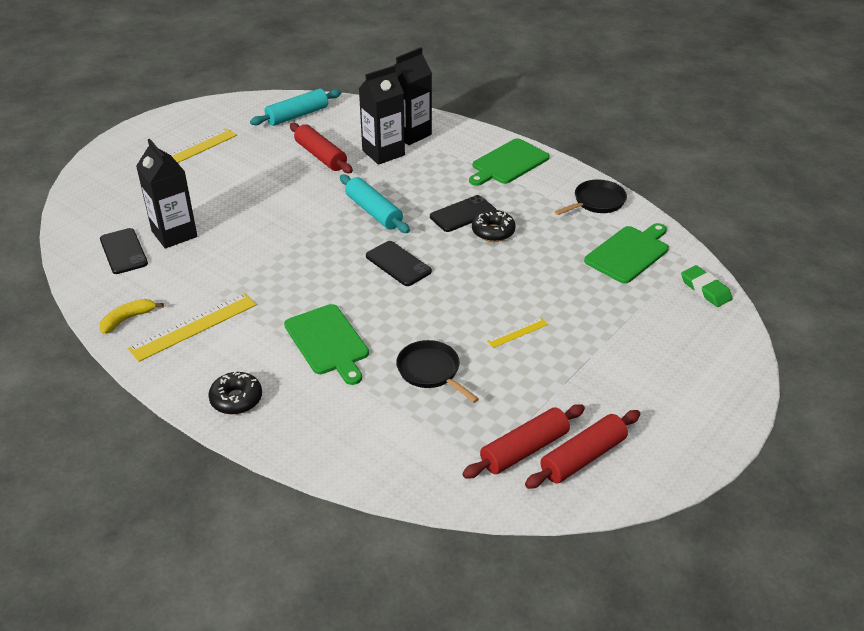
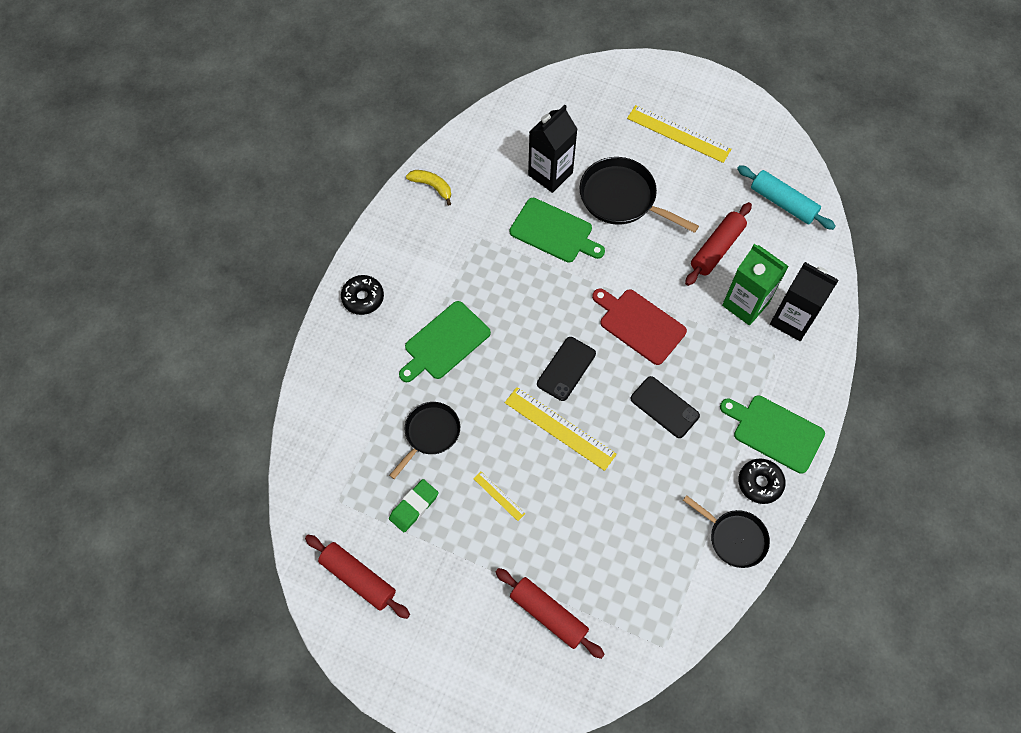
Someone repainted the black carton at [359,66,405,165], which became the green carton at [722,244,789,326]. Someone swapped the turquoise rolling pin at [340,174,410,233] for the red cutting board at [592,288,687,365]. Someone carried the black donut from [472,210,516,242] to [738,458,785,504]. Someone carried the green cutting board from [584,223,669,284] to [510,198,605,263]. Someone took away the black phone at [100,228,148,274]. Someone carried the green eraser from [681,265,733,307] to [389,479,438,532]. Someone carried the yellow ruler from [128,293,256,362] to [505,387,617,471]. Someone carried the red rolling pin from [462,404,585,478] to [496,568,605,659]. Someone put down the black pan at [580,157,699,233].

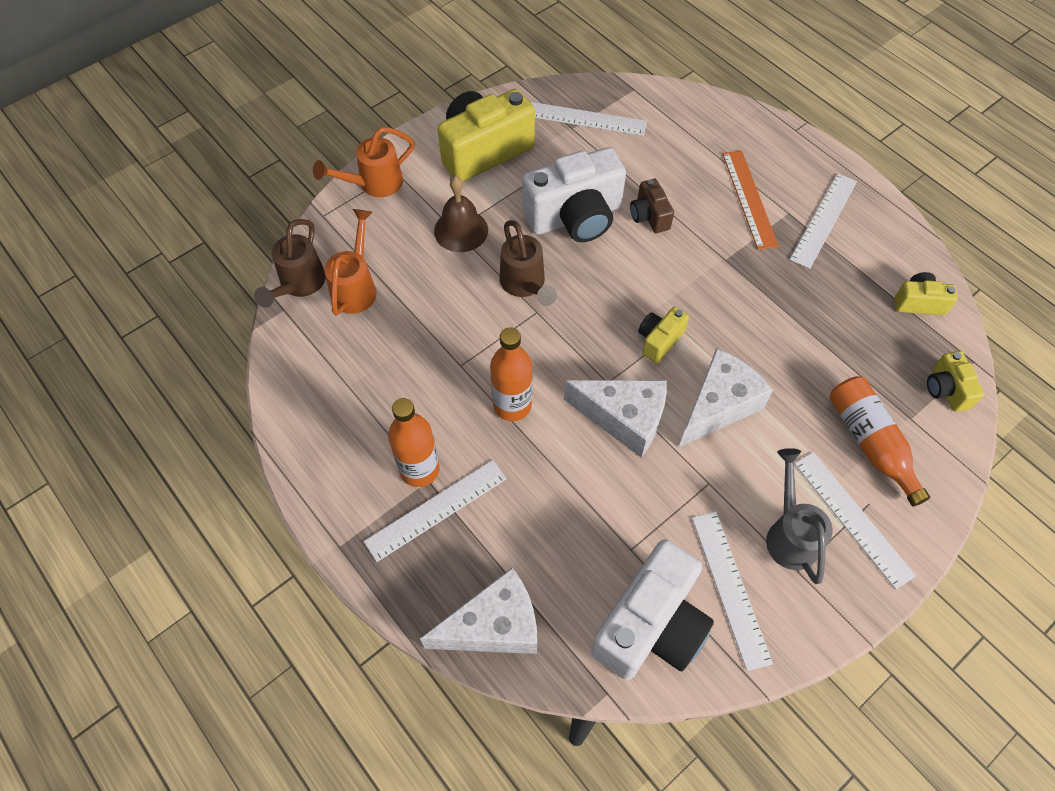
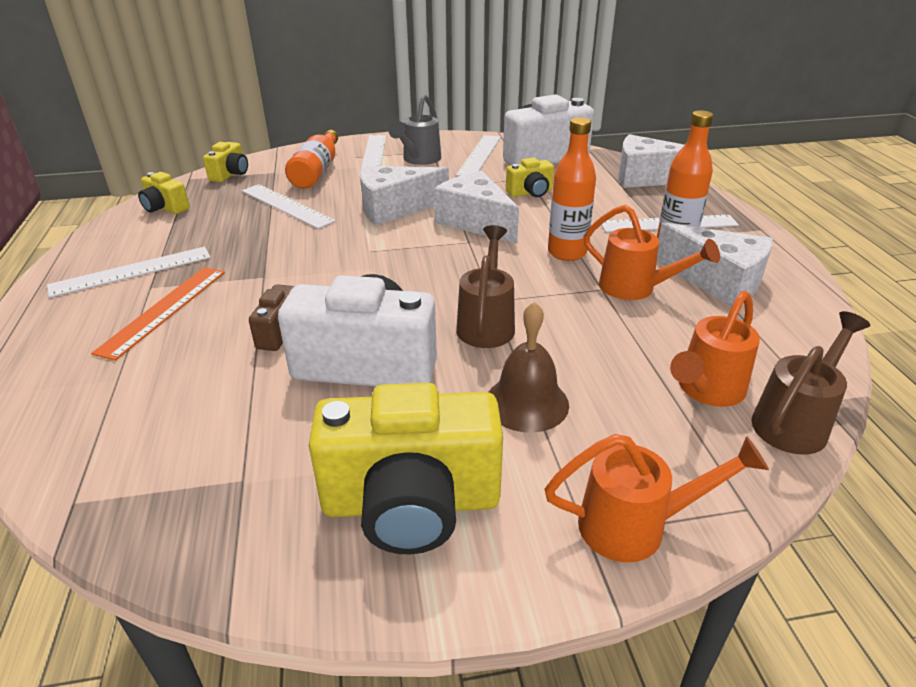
Someone carried the white ruler from [531,102,647,136] to [242,184,336,229]. Someone carried the yellow camera from [638,307,689,363] to [506,157,554,197]. Someone put down the orange watering can at [583,205,720,300]. Someone put down the white cheese at [657,222,773,307].

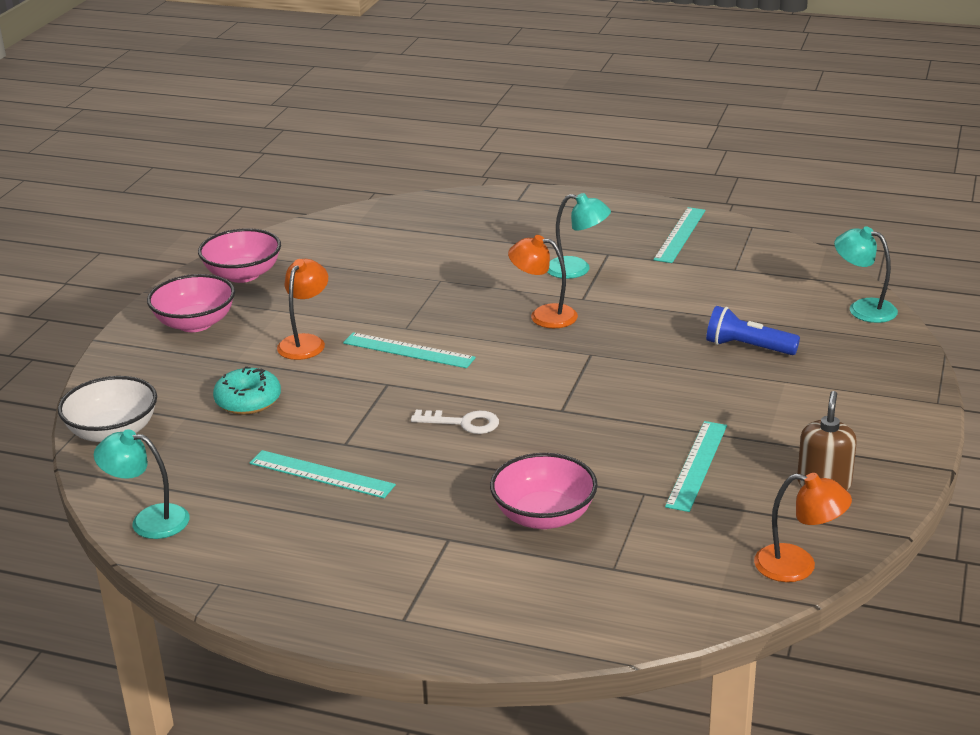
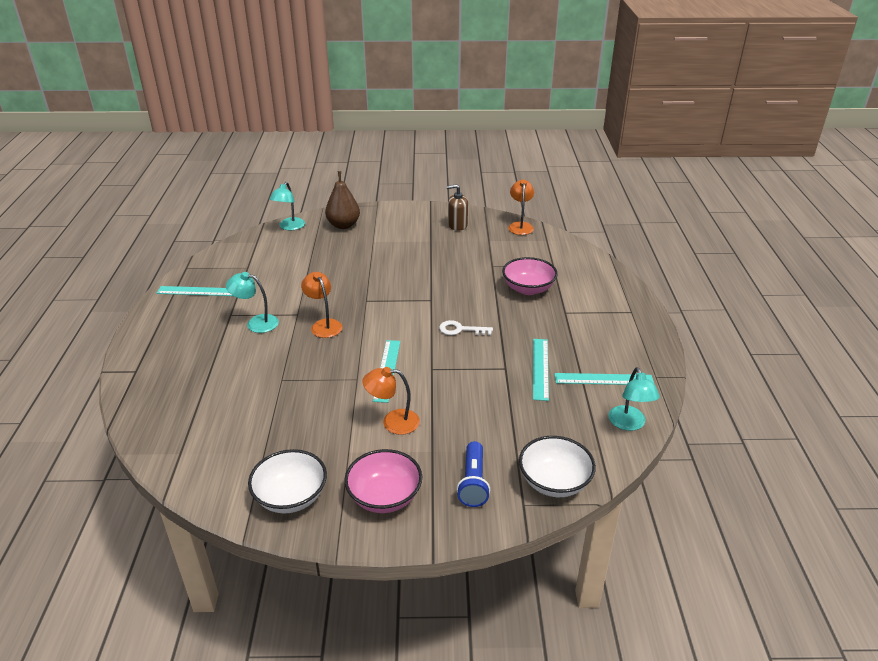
Someone rotated the turquoise lamp at [548,193,611,279] by 75 degrees counterclockwise. Someone repainted the pink bowl at [198,228,281,283], which became the white bowl at [248,449,327,513]. Someone rotated the orange lamp at [508,235,578,328] by 150 degrees clockwise. Someone carried the blue flashlight from [706,306,800,355] to [457,441,490,507]. Someone took away the turquoise donut at [213,366,281,415]. Someone rotated the white key at [411,410,499,434] by 75 degrees counterclockwise. Someone carried the turquoise ruler from [665,421,727,512] to [554,373,654,385]. Someone put down the brown pear at [325,171,360,229].

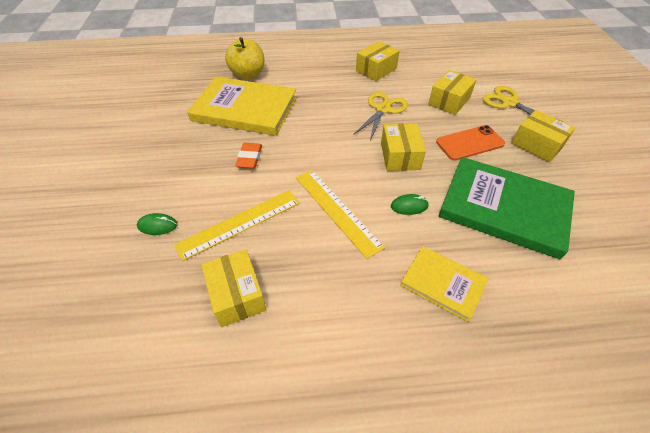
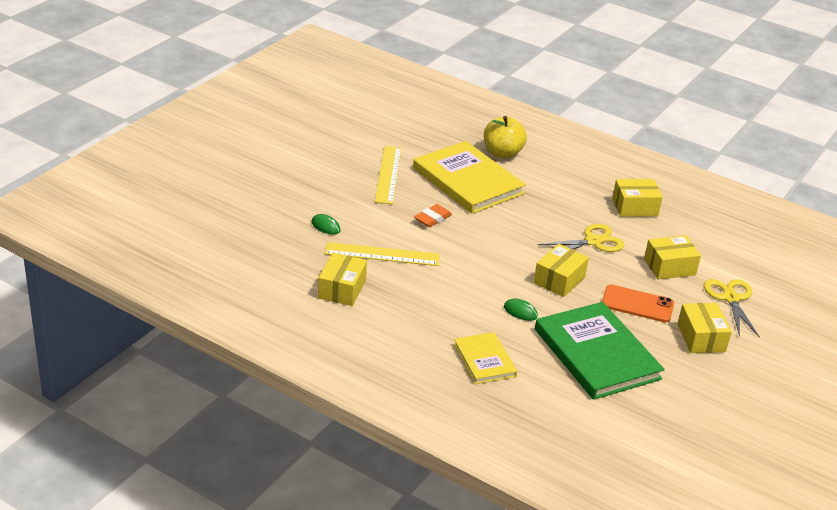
Someone carried the yellow ruler from [296,170,385,259] to [375,146,402,204].

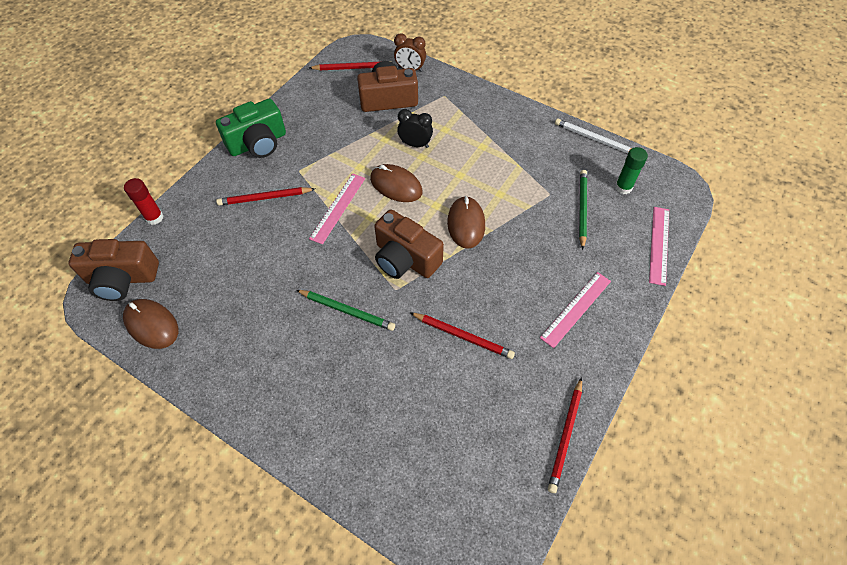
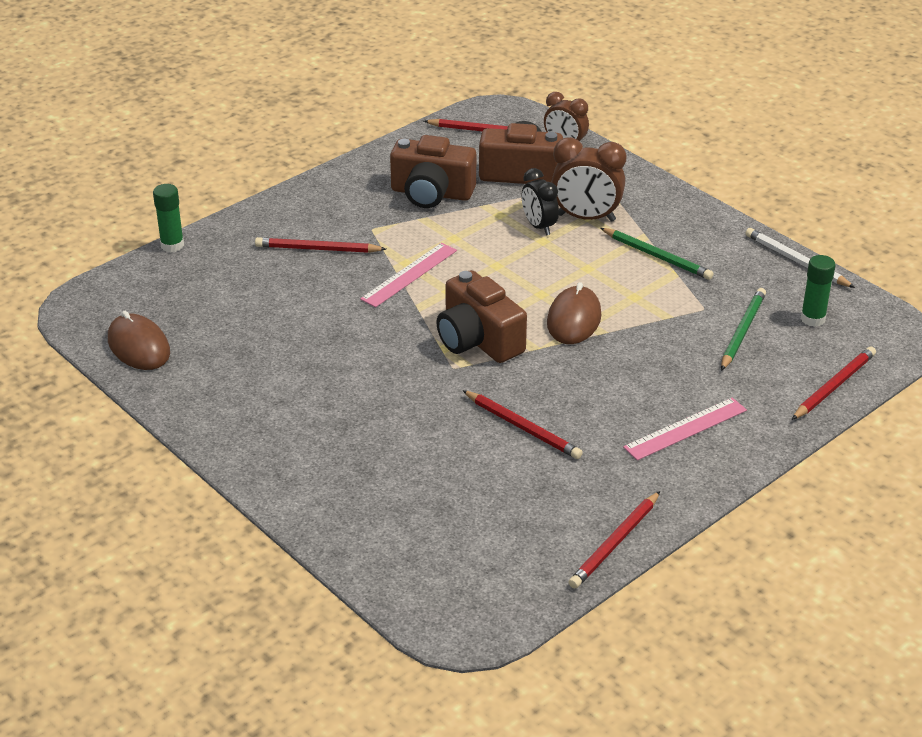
Someone took away the green camera at [216,98,286,158]. Someone rotated the black clock at [397,109,433,148] by 150 degrees counterclockwise. Someone took away the brown mouse at [370,164,423,202]. Someone repainted the red glue stick at [124,178,164,225], which became the green glue stick at [153,184,184,252]. Someone swapped the pink ruler at [649,207,669,286] for the red pencil at [792,346,876,420]. Someone carried the brown camera from [69,239,159,301] to [390,135,476,208]. Someone carried the green pencil from [296,290,395,331] to [600,228,714,280]. Someone put down the brown clock at [552,137,626,222].

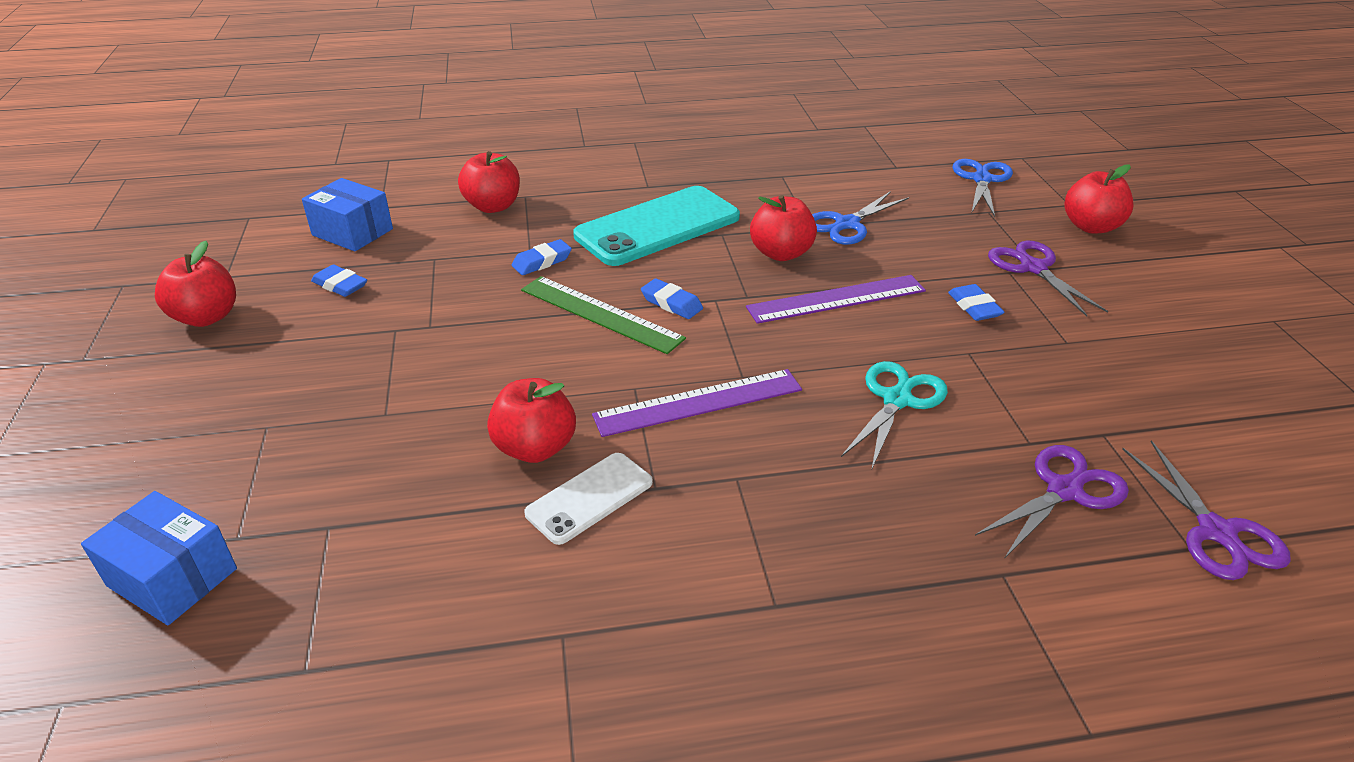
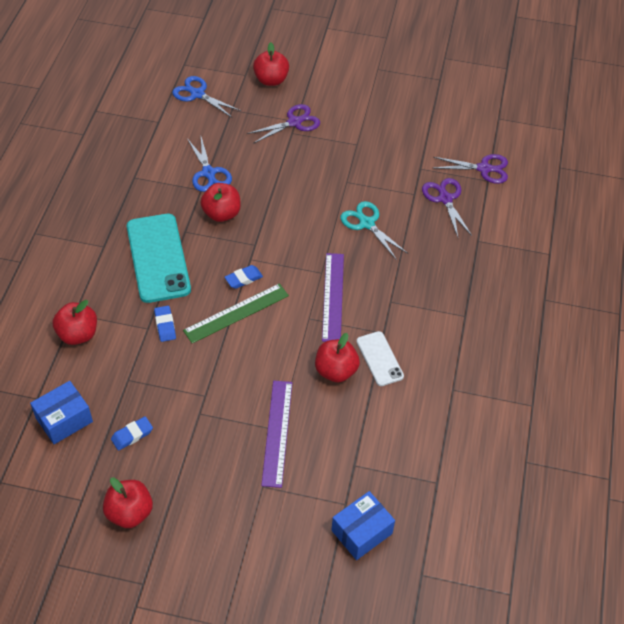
Someone rotated the purple scissors at [988,241,1109,317] by 150 degrees clockwise. Someone carried the purple ruler from [746,275,926,324] to [261,381,292,488]. Someone took away the blue eraser at [948,284,1004,321].

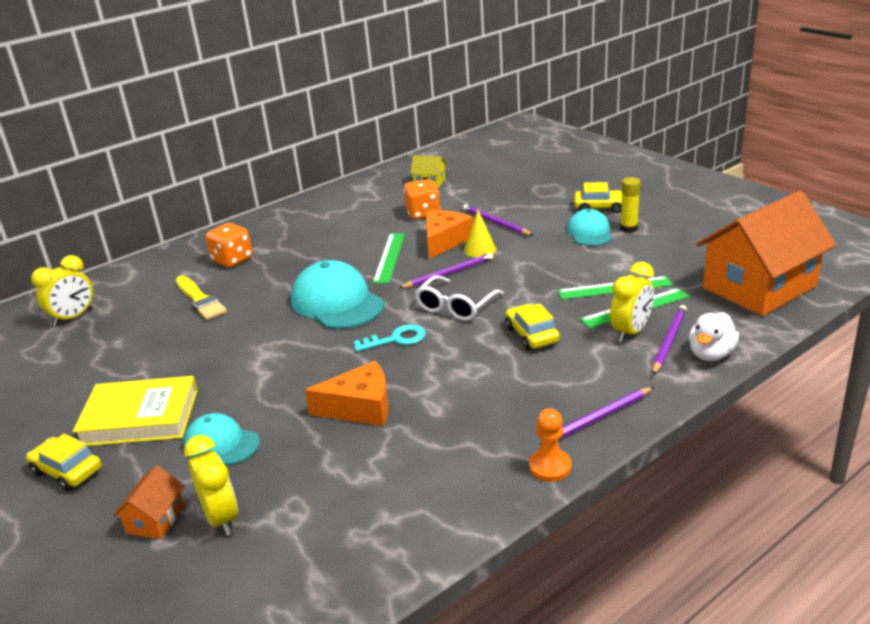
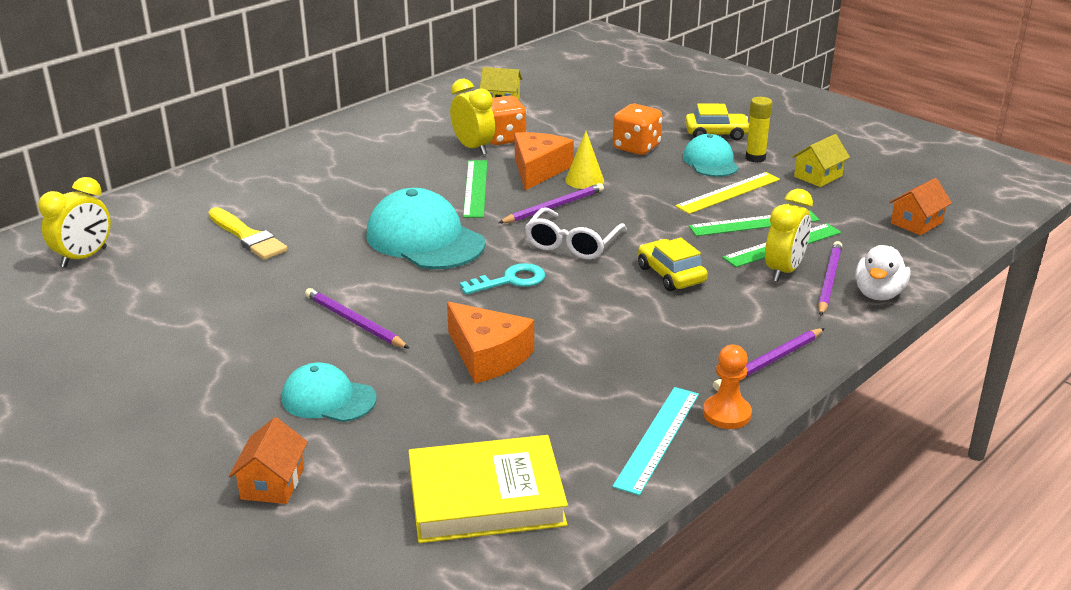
Someone scaled the orange house at [696,191,836,316] by 0.42. Someone carried the purple pencil from [463,204,534,236] to [305,288,410,349]. Someone carried the orange dice from [206,223,253,267] to [613,104,662,155]. Someone rotated the orange cheese at [305,361,389,426] by 60 degrees clockwise. Someone carried the yellow book from [72,376,198,446] to [408,435,568,543]. Someone took away the yellow car at [26,434,102,491]. Someone carried the yellow clock from [184,435,238,536] to [450,79,495,155]. Someone put down the yellow house at [792,134,850,187]. Someone put down the yellow ruler at [675,172,780,214]. Someone put down the turquoise ruler at [612,387,699,496].

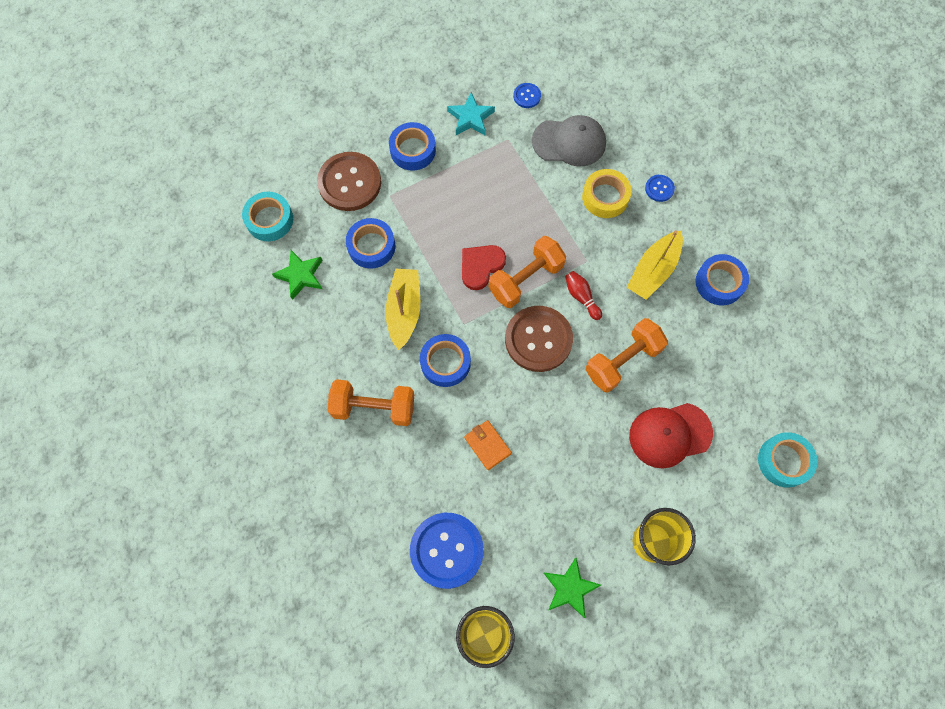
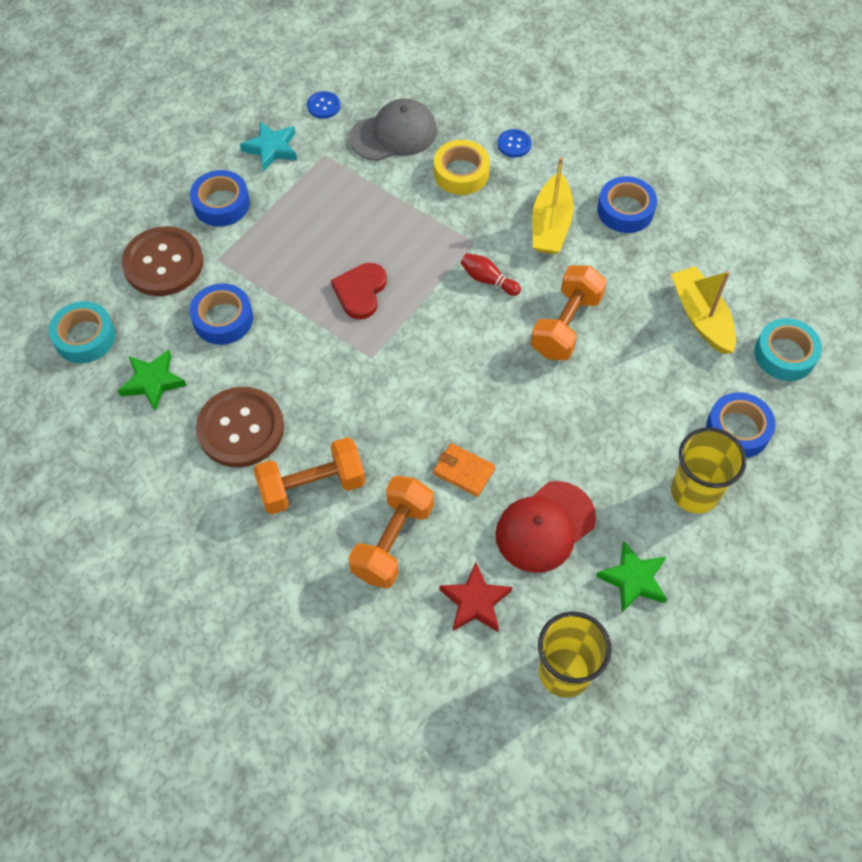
Someone carried the orange dumbbell from [489,236,566,308] to [348,476,434,589]. Someone carried the yellow boat from [386,269,420,350] to [671,266,736,354]. Someone carried the brown button from [505,306,573,372] to [196,387,284,467]. Someone carried the blue tape from [420,334,471,387] to [706,392,776,458]. Someone carried the red cap from [629,403,713,469] to [496,481,596,573]. Someone swapped the blue button at [410,513,484,589] for the red star at [439,562,512,632].

